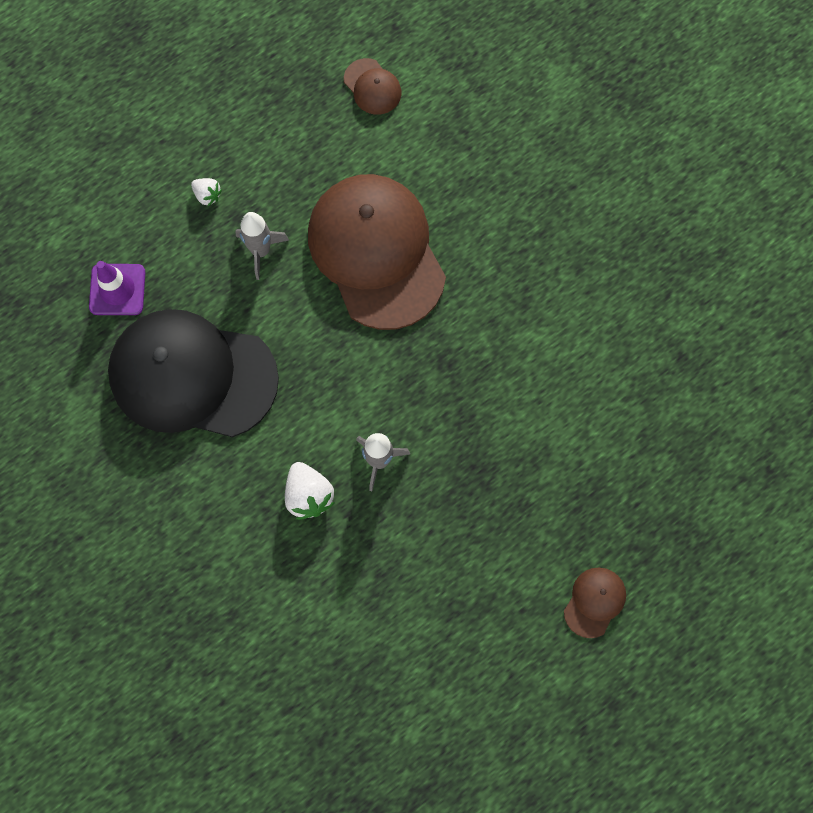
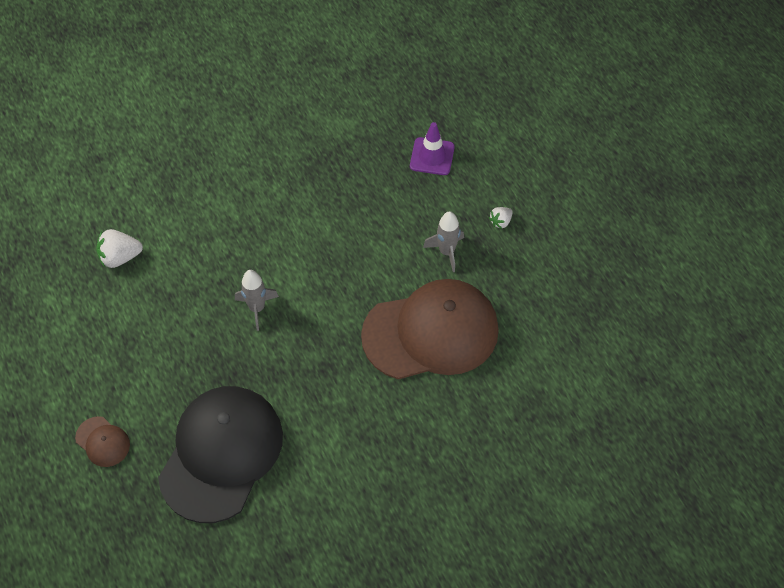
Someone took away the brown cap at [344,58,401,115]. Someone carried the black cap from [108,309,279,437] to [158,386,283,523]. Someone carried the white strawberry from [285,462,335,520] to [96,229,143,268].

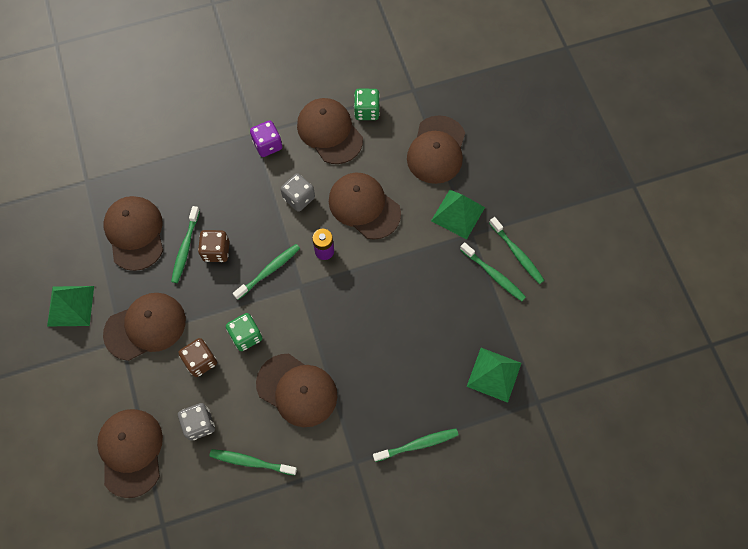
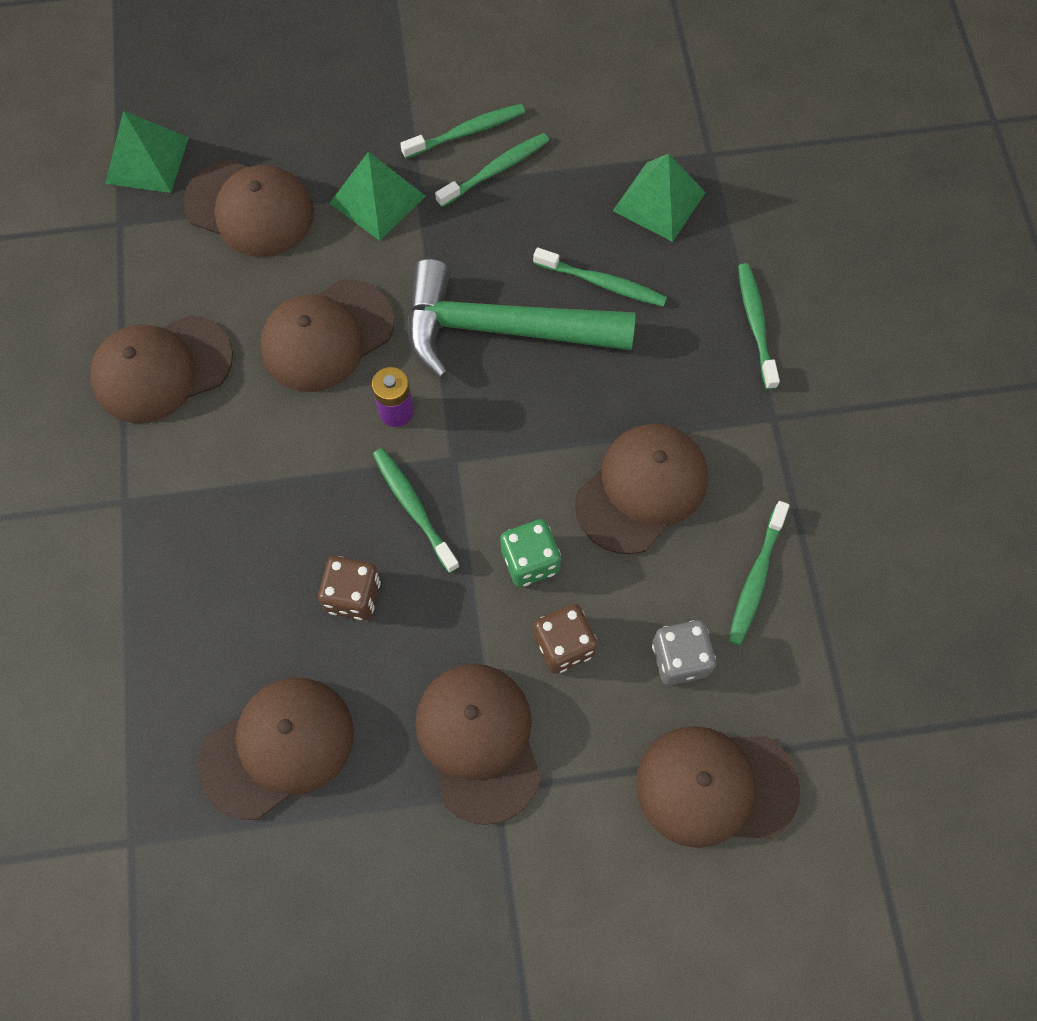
Someone took away the green dice at [354,89,380,120]. Someone took away the purple dice at [250,121,282,157]. Someone took away the grey dice at [281,173,315,212]. Someone rotated the brown cap at [103,196,163,271] by 150 degrees clockwise. Someone carried the green toothbrush from [171,206,200,283] to [533,247,667,307]. Someone carried the green pyramid from [47,286,94,326] to [105,110,189,193]. Someone put down the green hammer at [408,259,635,378].

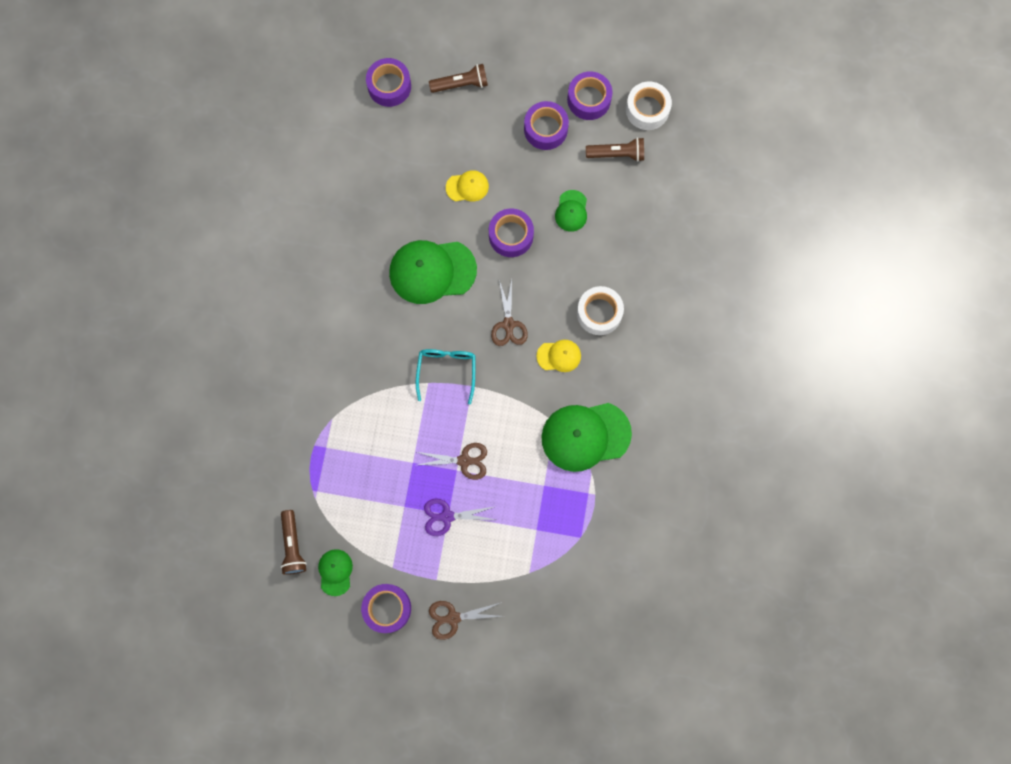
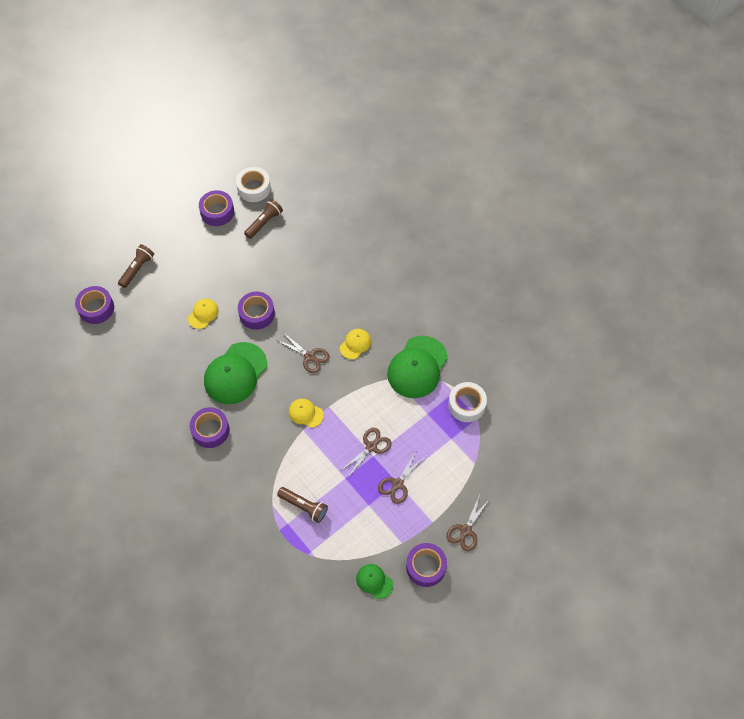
Someone carried the purple tape from [524,101,569,150] to [190,407,230,448]. Someone took away the green cap at [555,190,587,232]. Someone carried the white tape from [577,286,624,335] to [448,382,487,422]. Someone swapped the turquoise glasses at [416,349,475,404] for the yellow cap at [289,399,324,428]. Someone repainted the purple scissors at [424,499,496,536], which became the brown scissors at [378,450,424,504]. Someone carried the brown flashlight from [281,510,307,575] to [277,487,328,523].

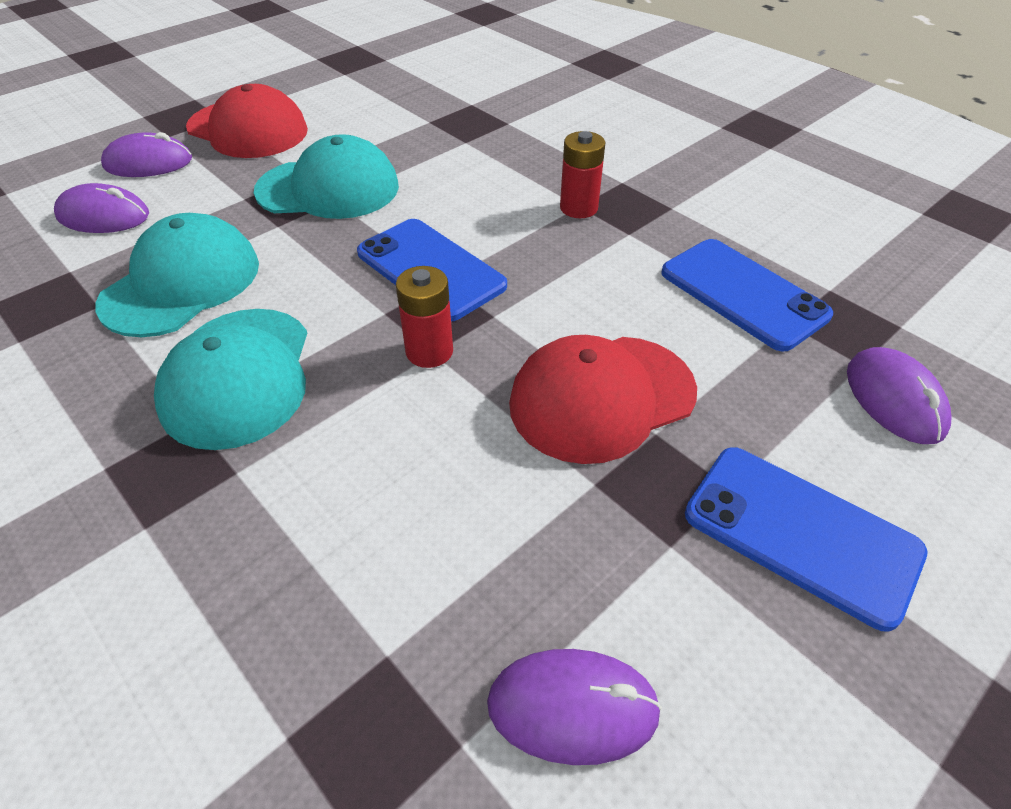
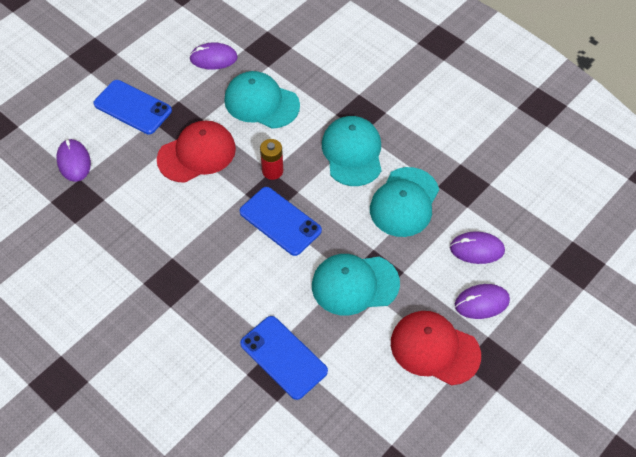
Someone took away the red battery at [560,131,606,218]. Someone carried the blue phone from [661,239,833,351] to [240,316,328,400]. Someone put down the turquoise cap at [224,71,300,129].

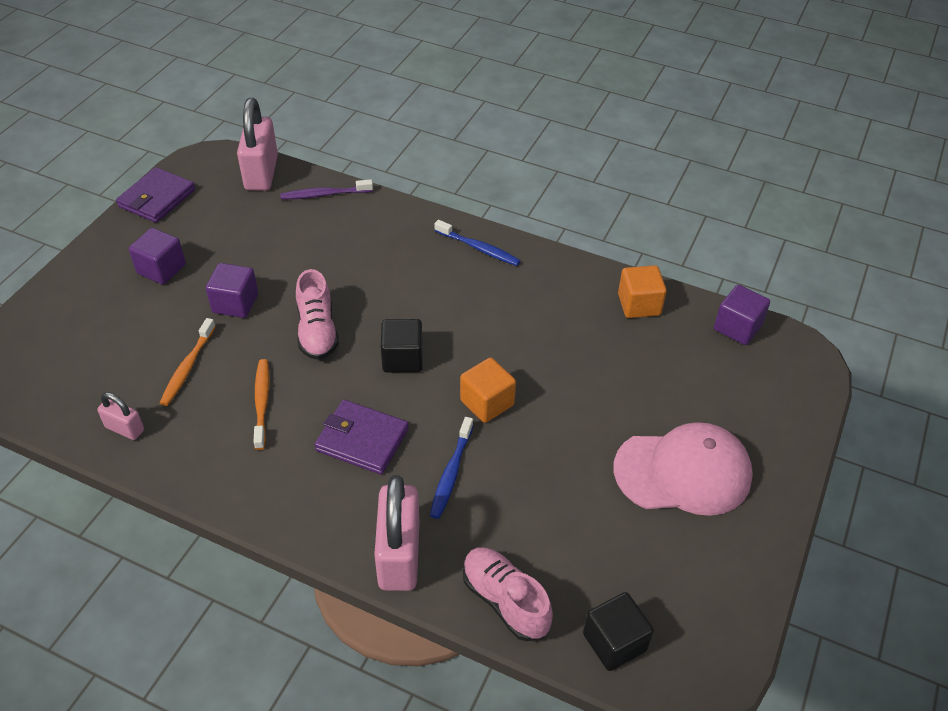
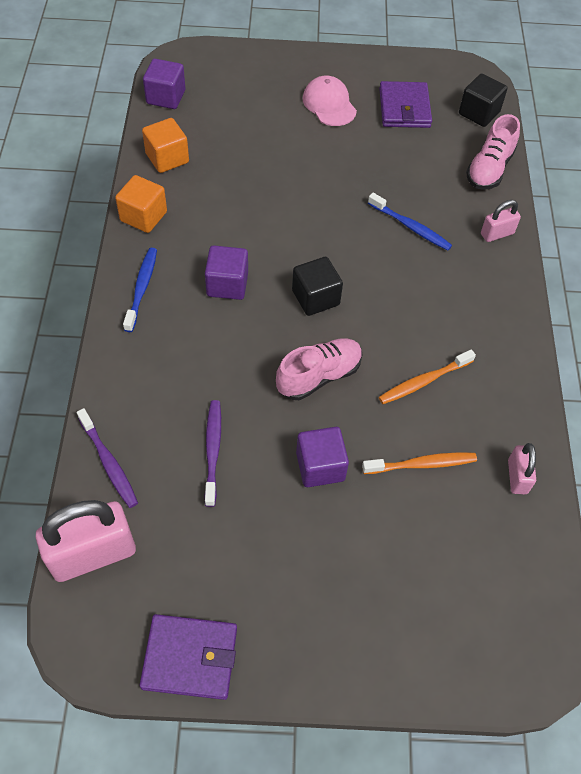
Someone carried the purple cube from [129,228,186,285] to [205,245,248,300]. Someone carried the orange cube from [460,358,516,423] to [115,175,167,233]. Someone carried the purple wallet from [314,400,409,474] to [379,81,432,128]. Someone rotated the blue toothbrush at [430,417,474,519] by 45 degrees clockwise. Someone scaled the pink cap at [614,422,753,516] by 0.62. Someone scaled the pink padlock at [374,475,420,591] by 0.51. Someone put down the purple toothbrush at [204,400,221,507].

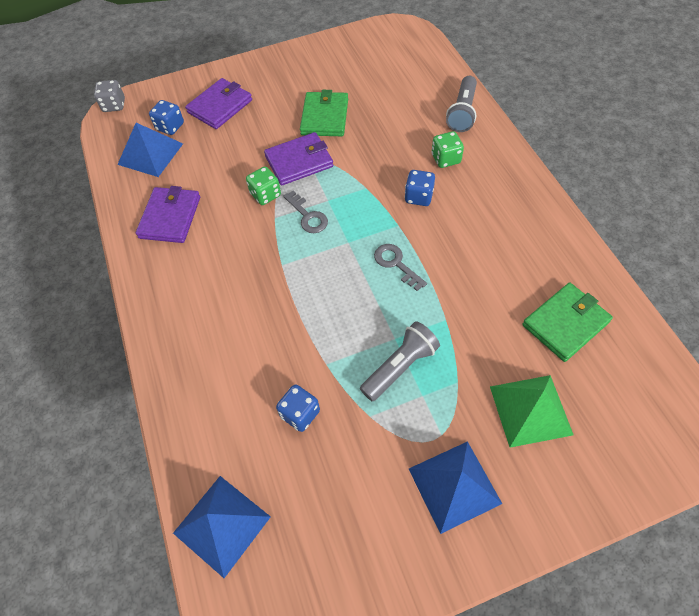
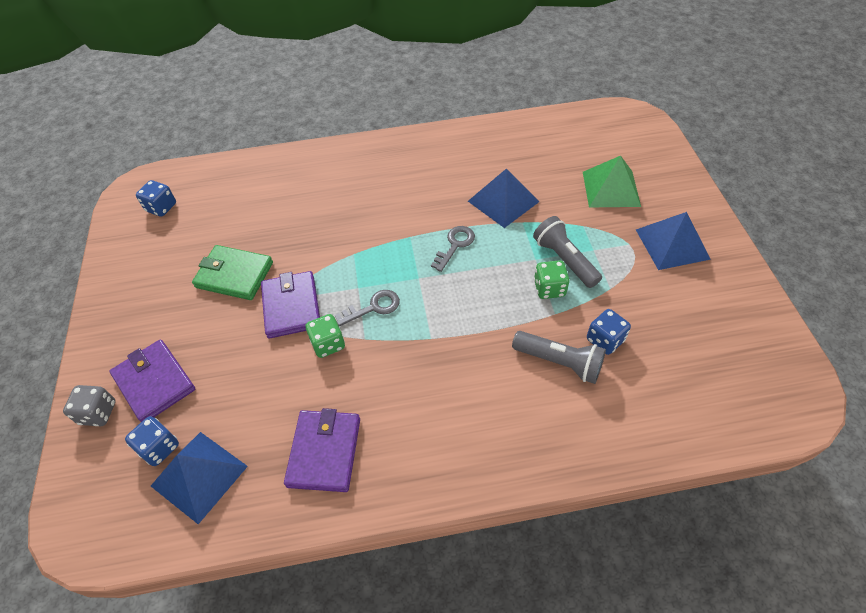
Someone carried the grey flashlight from [446,76,477,132] to [512,331,606,384]. Someone carried the grey dice from [94,80,125,112] to [63,385,116,426]. Someone carried the green dice from [432,131,464,168] to [534,260,569,299]. Someone carried the blue dice from [405,170,435,206] to [136,180,176,217]. Someone rotated the purple wallet at [136,186,200,243] by 75 degrees clockwise. Someone rotated the grey key at [374,244,427,291] by 150 degrees clockwise. Someone took away the green wallet at [522,283,613,362]. Someone carried the blue pyramid from [173,476,271,578] to [468,169,540,228].

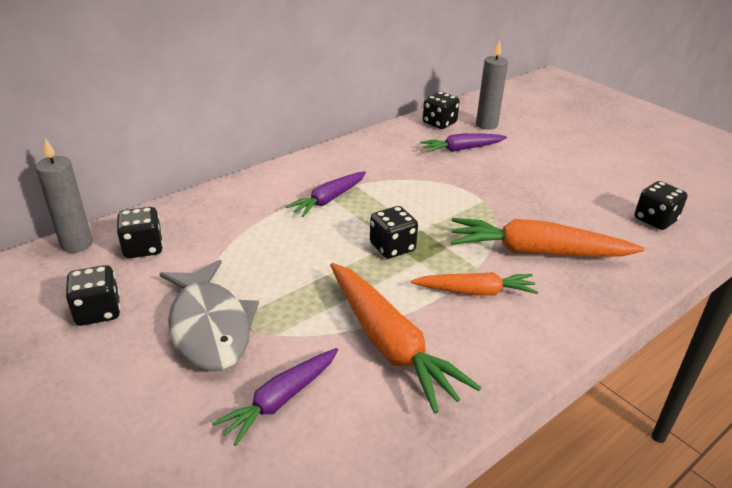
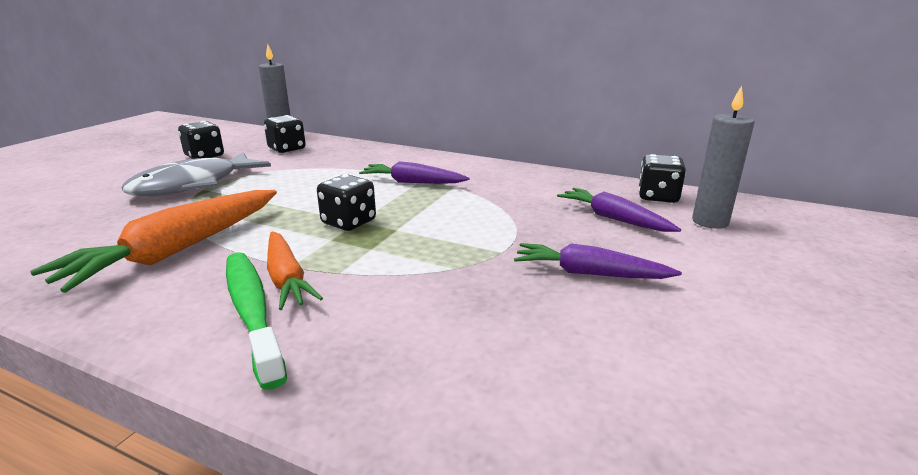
Someone took away the black dice at [635,181,687,230]. Someone took away the orange carrot at [451,218,644,256]. Someone carried the purple carrot from [212,348,338,446] to [514,243,682,279]. Someone put down the green toothbrush at [226,252,287,390].

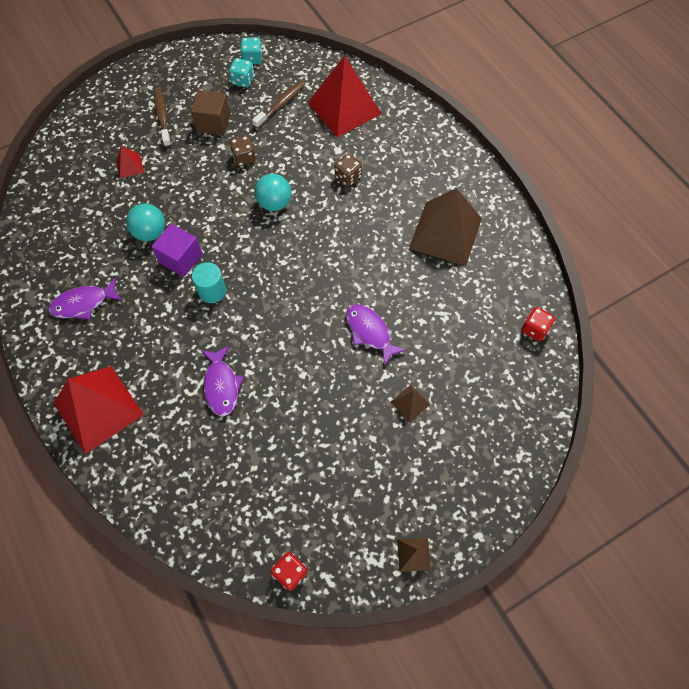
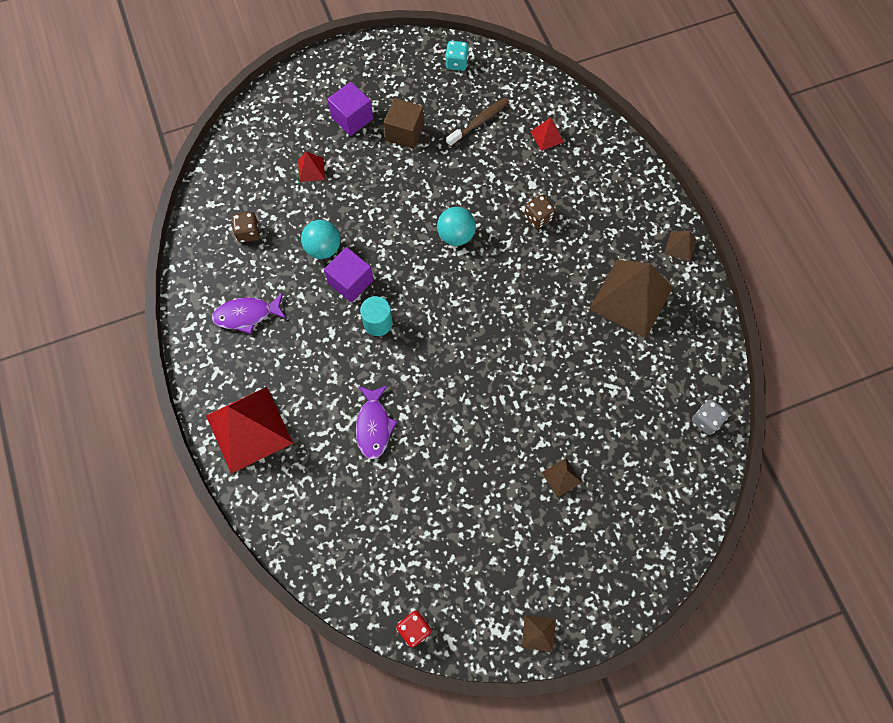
Someone scaled the red pyramid at [308,55,382,137] by 0.43. Someone took away the turquoise dice at [229,58,254,88]. Someone swapped the brown toothbrush at [154,88,171,147] for the purple cube at [327,82,373,136]. Someone carried the brown dice from [229,136,256,166] to [232,212,260,242]. Someone took away the purple fish at [346,304,407,367]. Someone repainted the red dice at [521,307,555,341], which became the grey dice at [692,399,729,435]. Someone put down the brown pyramid at [665,231,697,262].

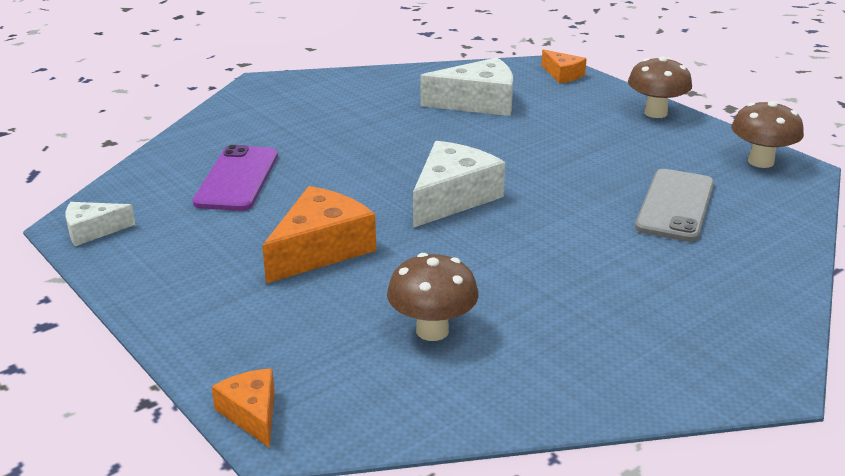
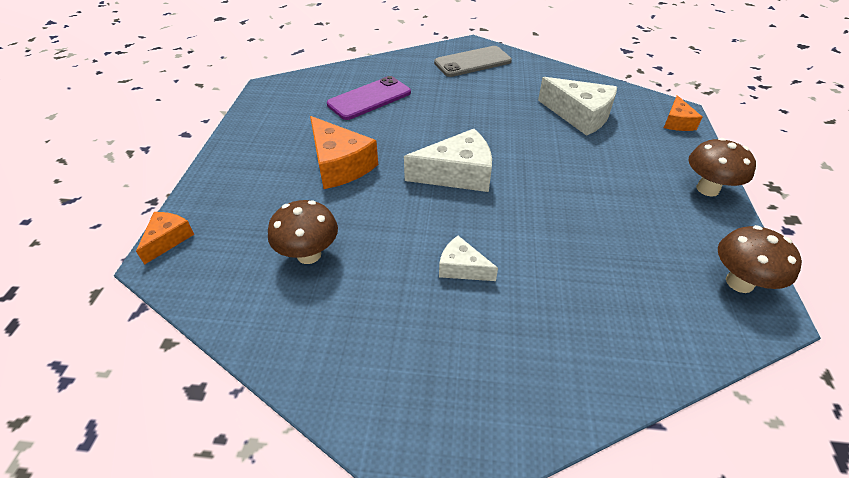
Someone carried the grey phone from [635,169,714,242] to [434,46,512,77]. Someone rotated the orange cheese at [262,186,376,283] by 60 degrees clockwise. Someone carried the white cheese from [66,202,136,246] to [439,236,498,281].

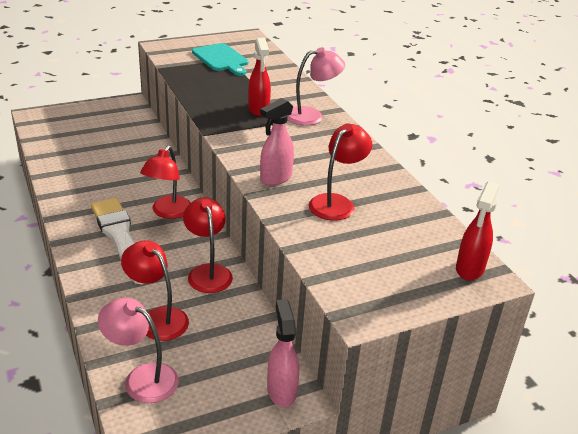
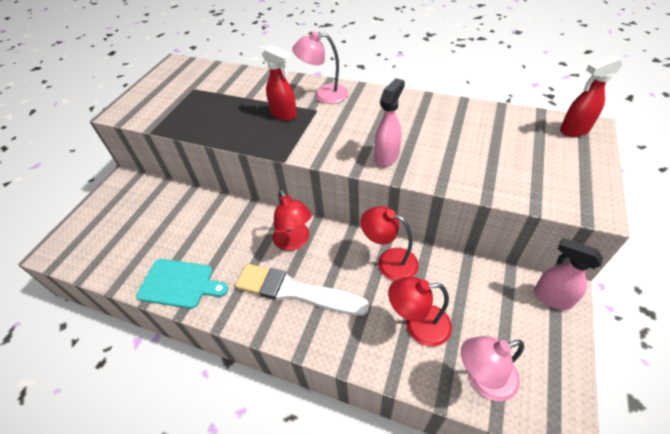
Someone carried the turquoise cutting board from [192,43,248,76] to [136,259,228,309]. Someone rotated the pink lamp at [287,47,345,126] by 120 degrees counterclockwise. Someone rotated the pink spray bottle at [260,98,294,186] by 150 degrees counterclockwise. Someone took away the red lamp at [309,123,372,221]. Someone rotated the red spray bottle at [456,181,499,280] by 90 degrees clockwise.

